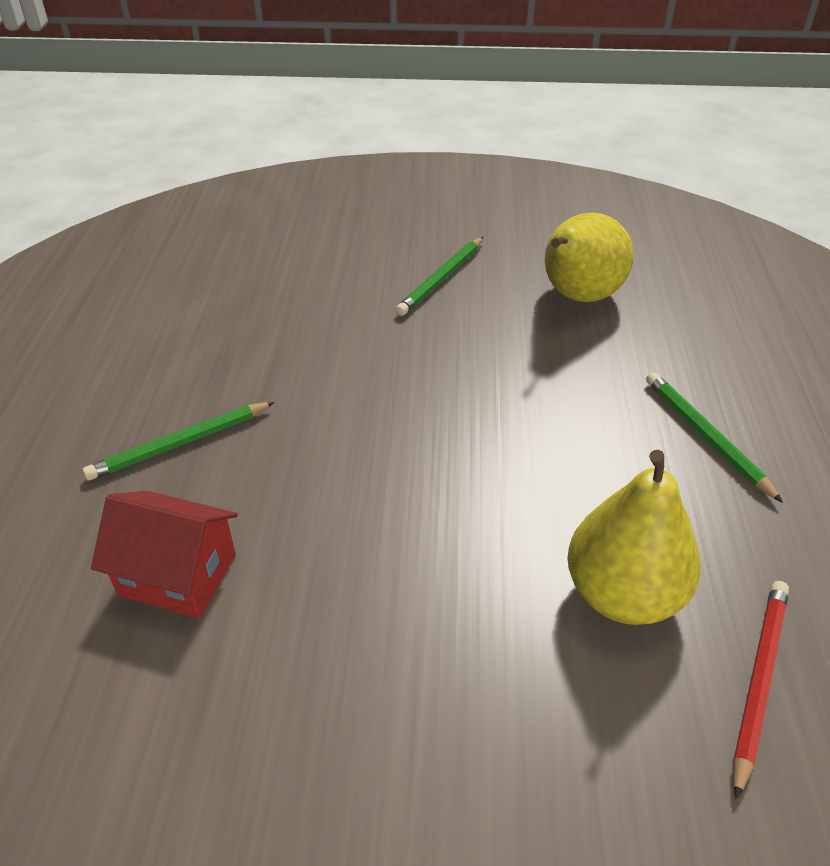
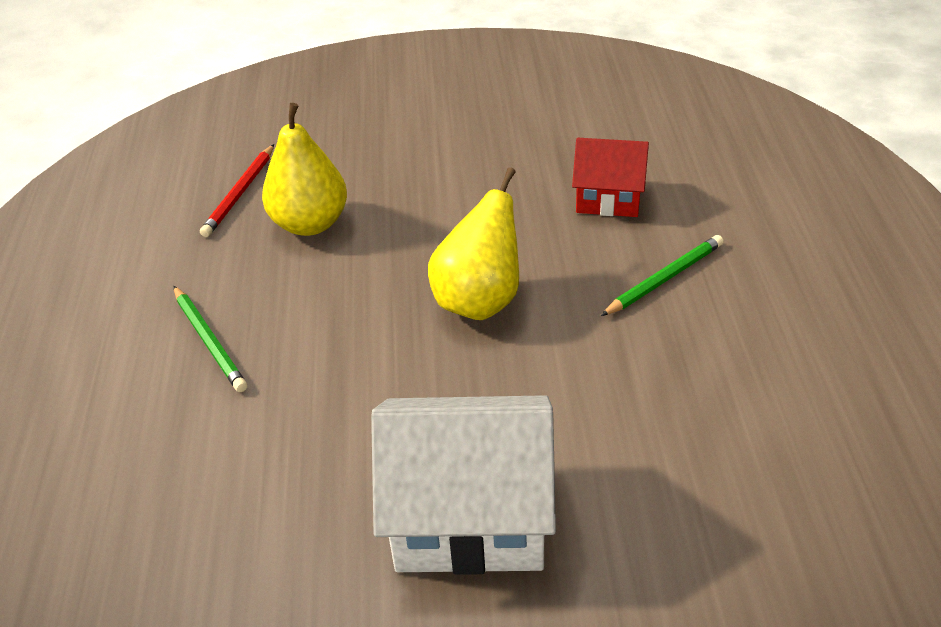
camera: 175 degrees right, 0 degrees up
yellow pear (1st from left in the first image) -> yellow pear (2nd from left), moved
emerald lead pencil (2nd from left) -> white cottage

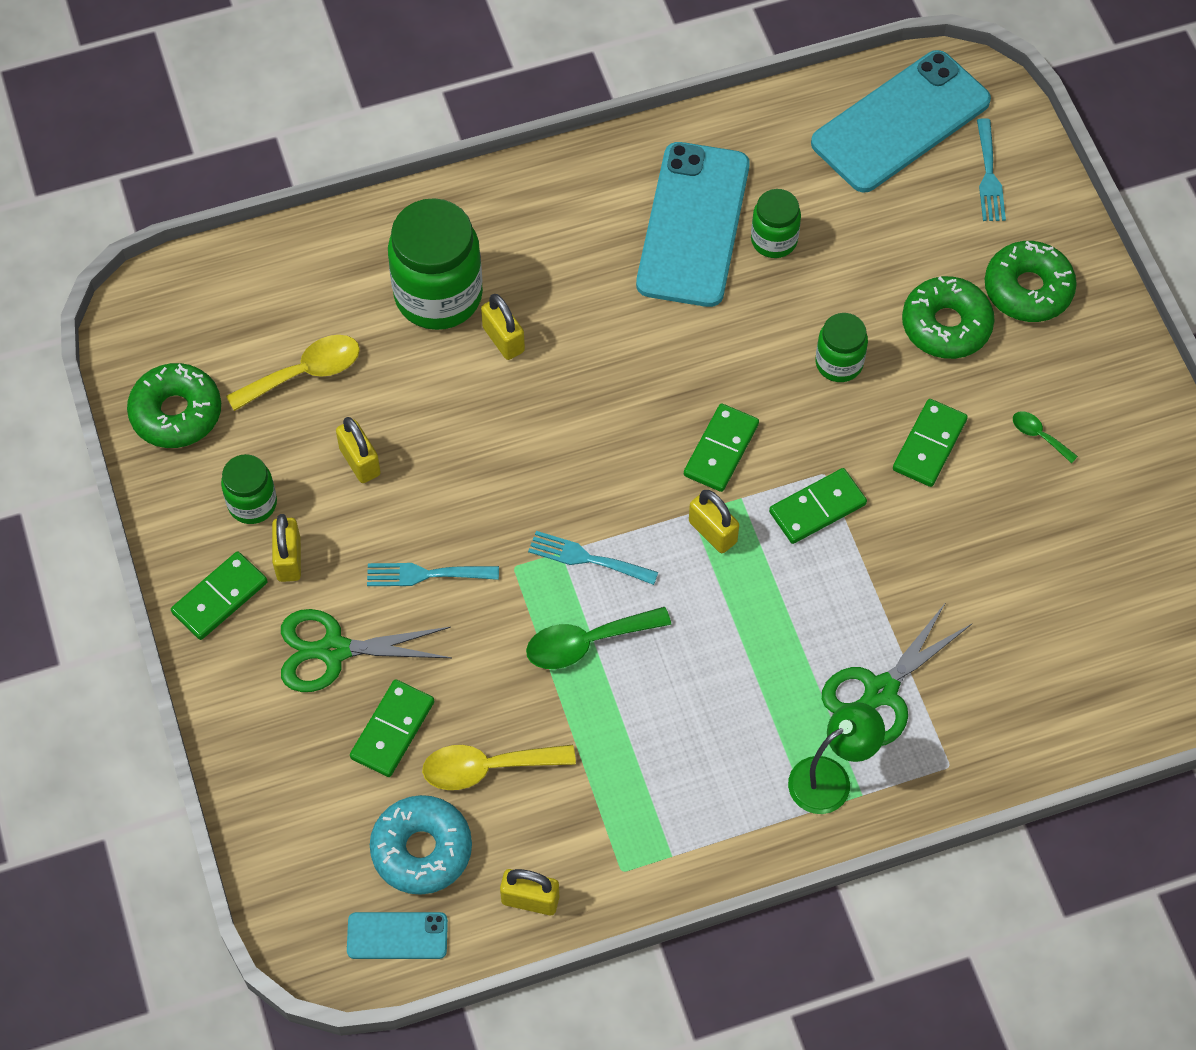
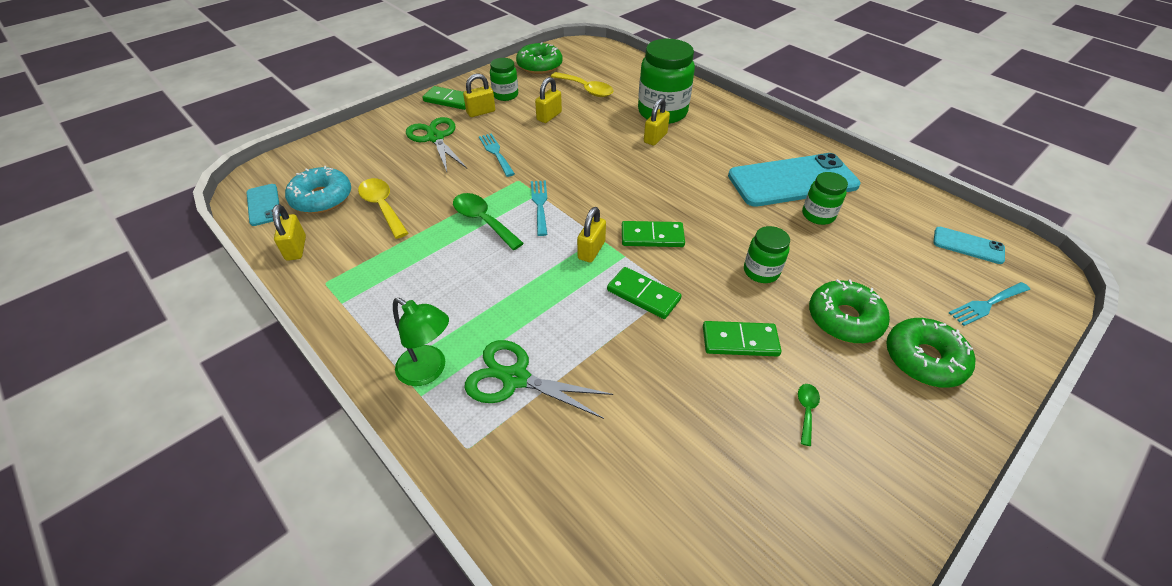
camera: 65 degrees right, 15 degrees down
turquoise mobile phone (3rd from left), x0.47
emerald domino (2nd from left) -> none

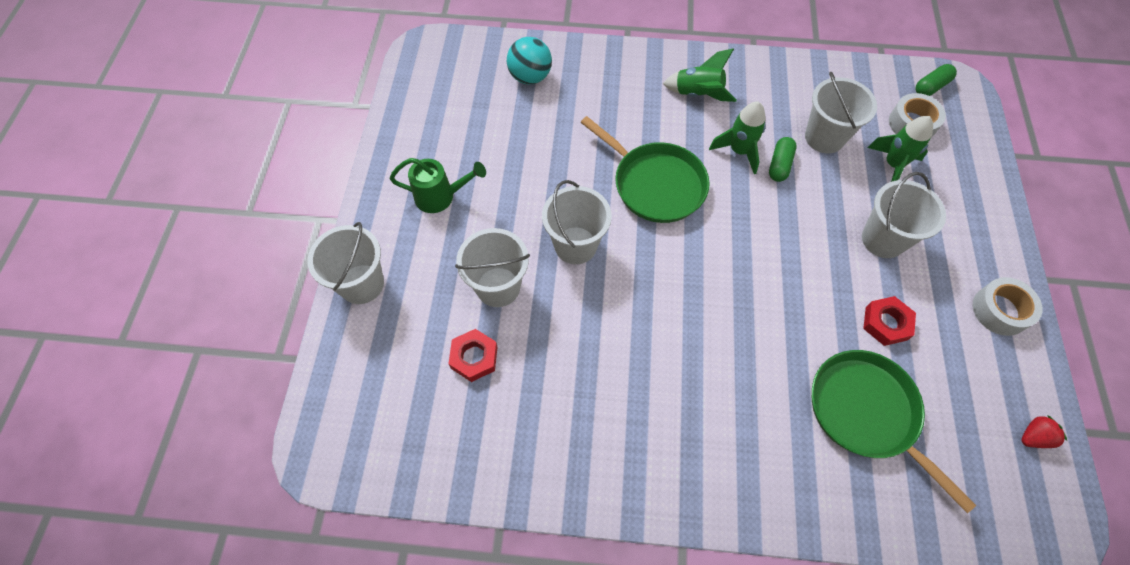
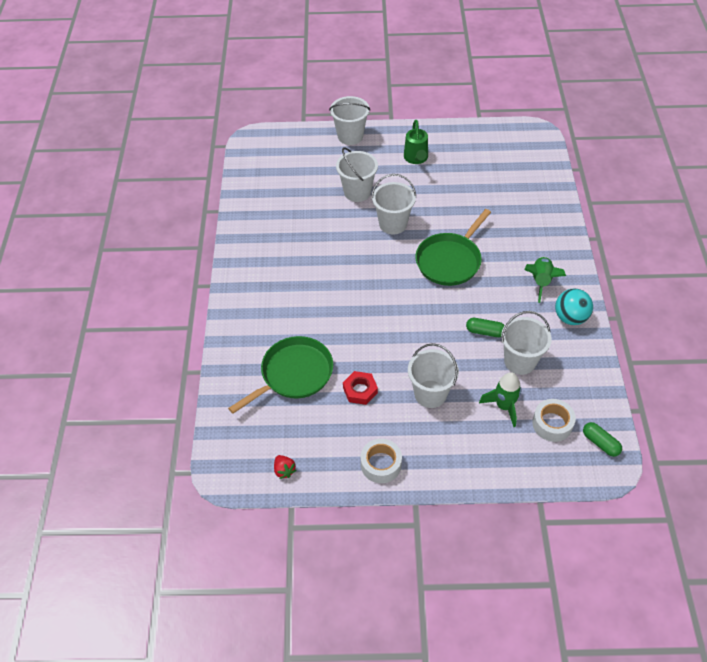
camera: 85 degrees right, 10 degrees down
turquoise ball, moved
emerald rocket (2nd from left) -> none
scarlet hex nut (1st from left) -> none

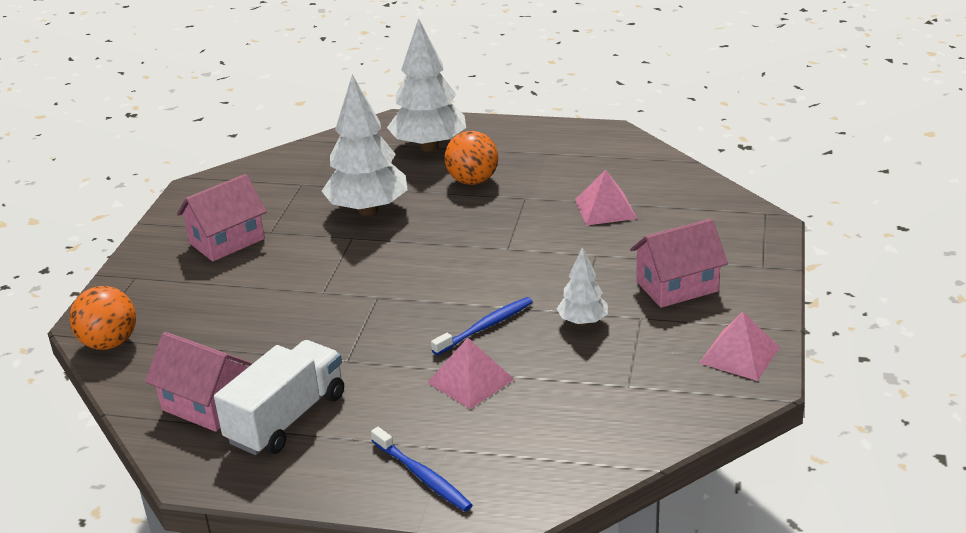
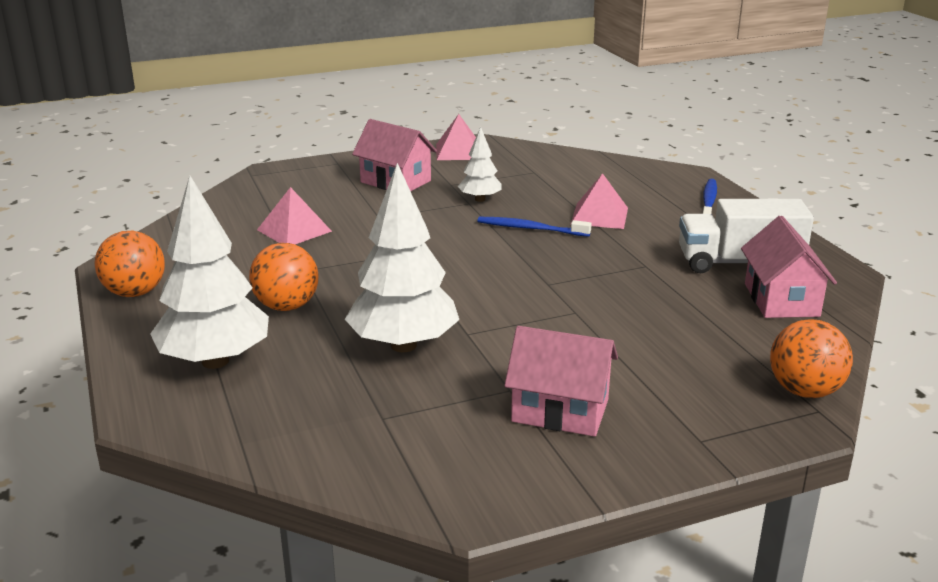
camera: 125 degrees left, 5 degrees down
none -> orange-coloured ball (1st from left)

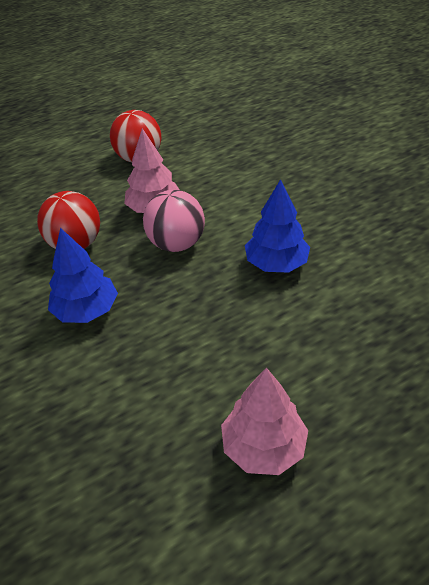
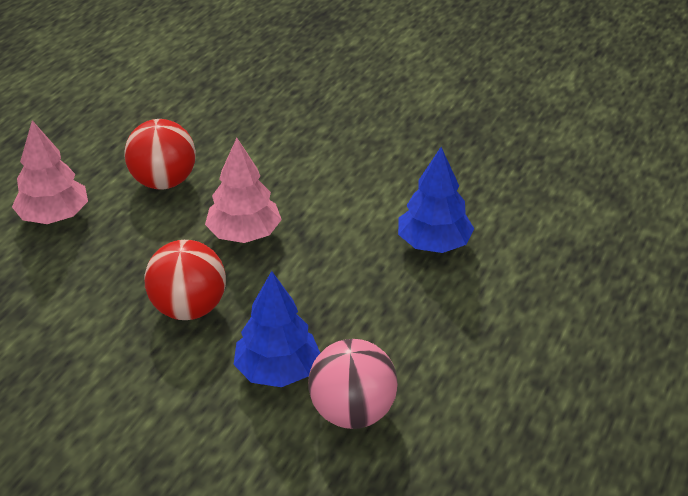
camera: 35 degrees left, 5 degrees down
rose-pink ball, moved
rose-pink toy tree (2nd from left in the first image) -> rose-pink toy tree (1st from left), moved

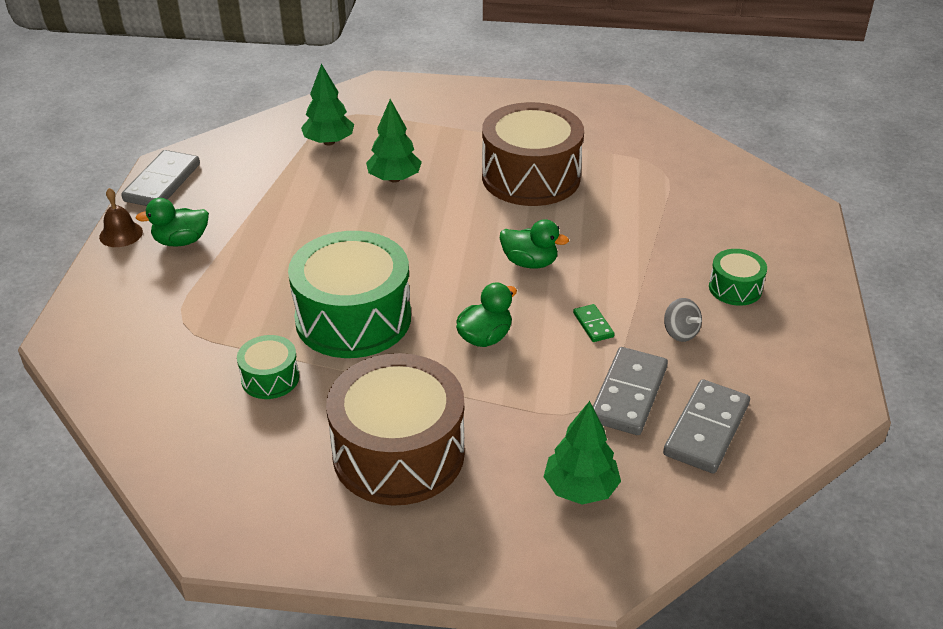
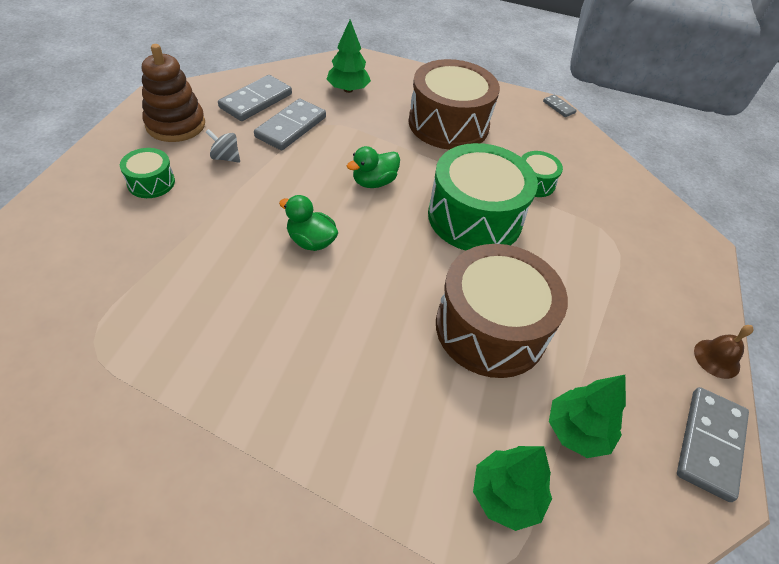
camera: 175 degrees left, 10 degrees up
emerald toy tree (2nd from left in the first image) -> emerald toy tree (3rd from left), moved
brown drum (2nd from left), moved
emerald rubber duck (1st from left) -> none
grey toy top, 45 degrees counterclockwise
emerald domino -> none
none -> brown stacking rings
none -> grey domino (3rd from left)

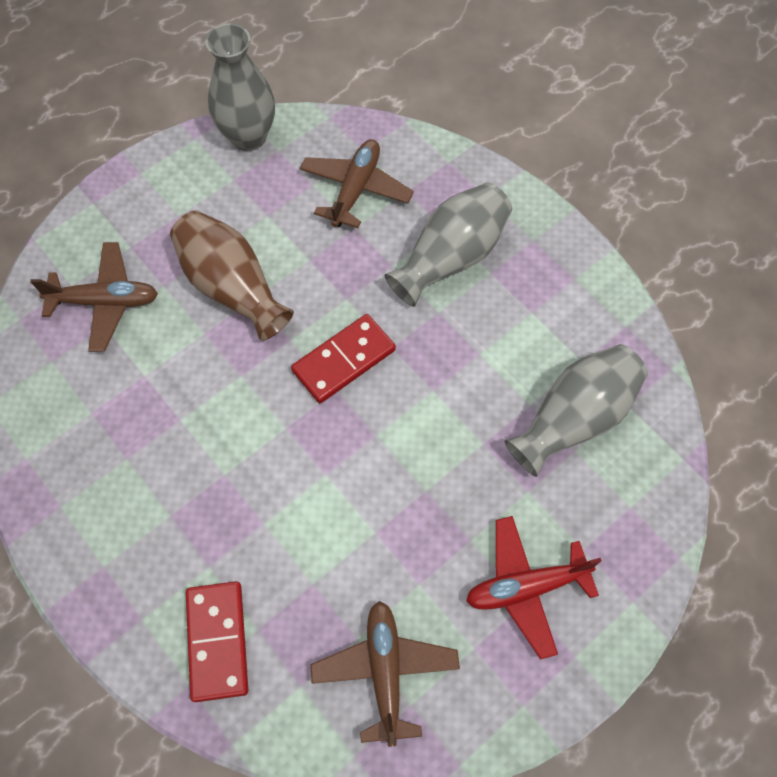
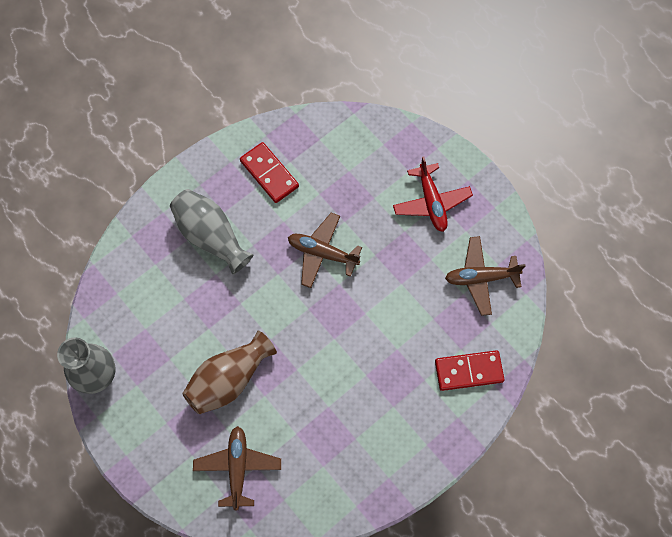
camera: 90 degrees left, 5 degrees up
brown plane (2nd from left), moved
scarlet domino (2nd from left in the first image) -> scarlet domino (1st from left), moved
grey tall vase (3rd from left) -> none

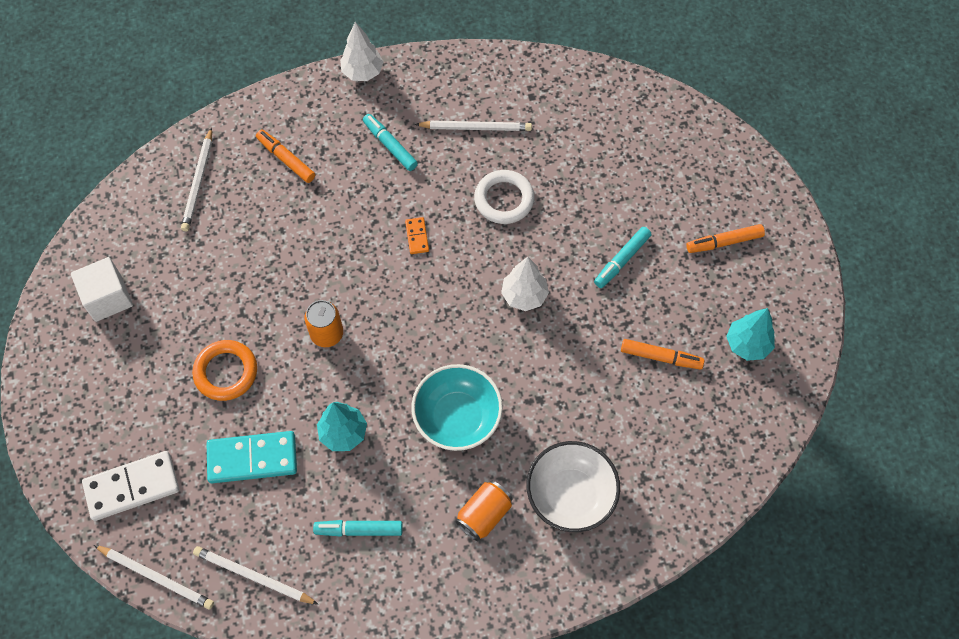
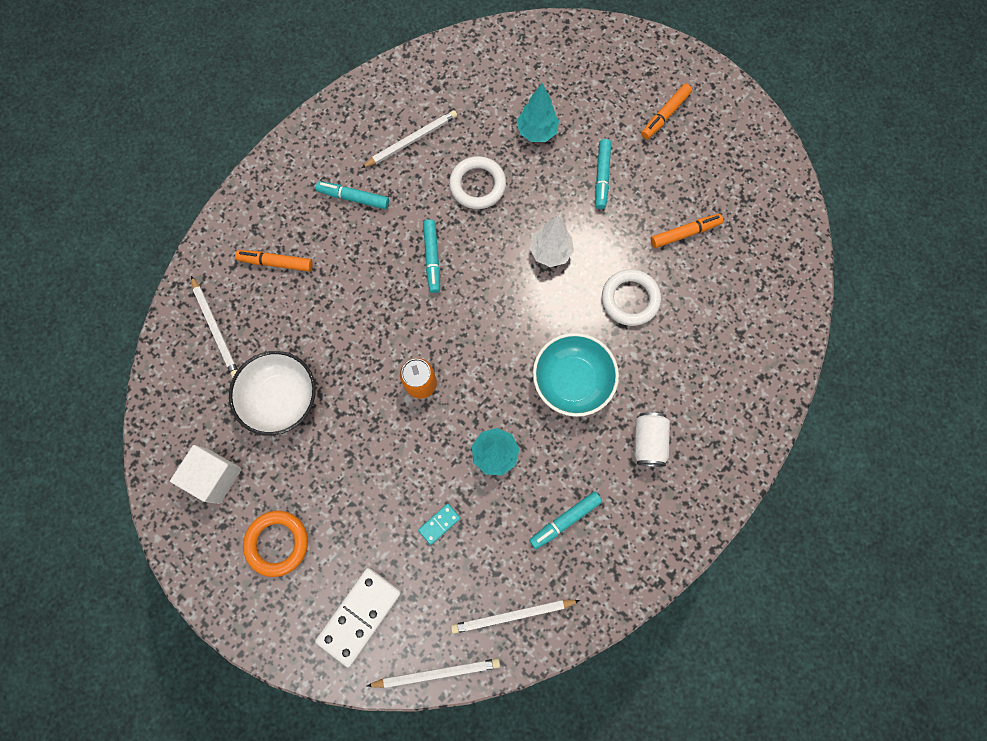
camera: 35 degrees left, 10 degrees up
white toy tree (1st from left) -> none
orange-coloured domino -> turquoise felt pen (2nd from left)
turquoise toy tree (2nd from left), moved
orange-coloured ring, moved
turquoise domino, x0.48
white deep dish, moved
orange-coloured tin (2nd from left) -> white tin
none -> white ring (2nd from left)

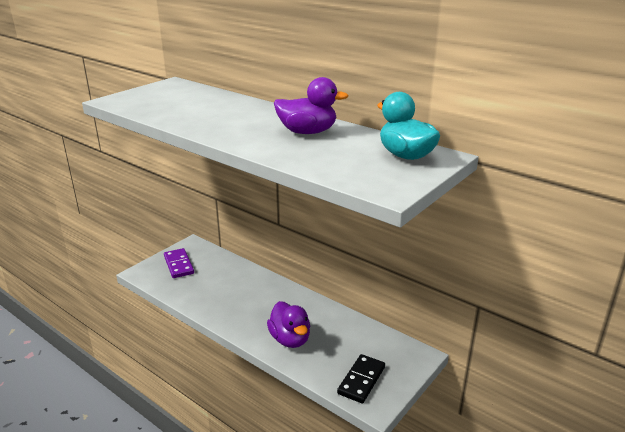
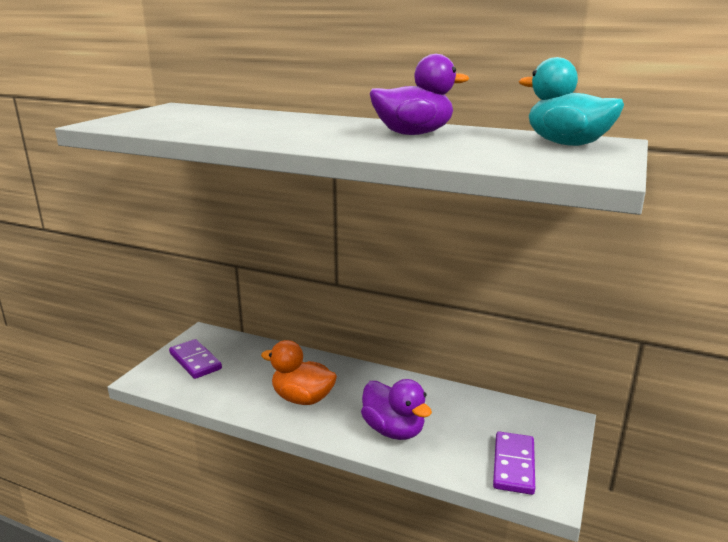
camera: 15 degrees left, 5 degrees down
ebony domino -> violet domino (2nd from left)
none -> orange-coloured rubber duck

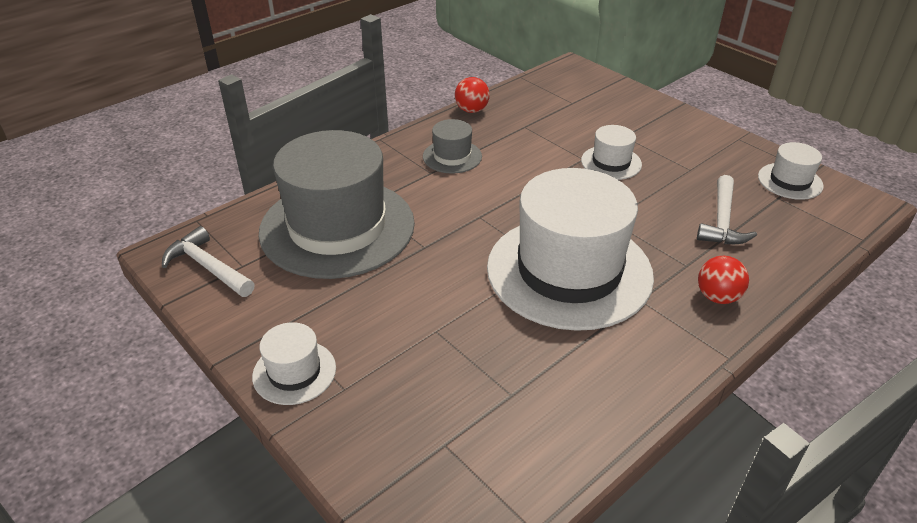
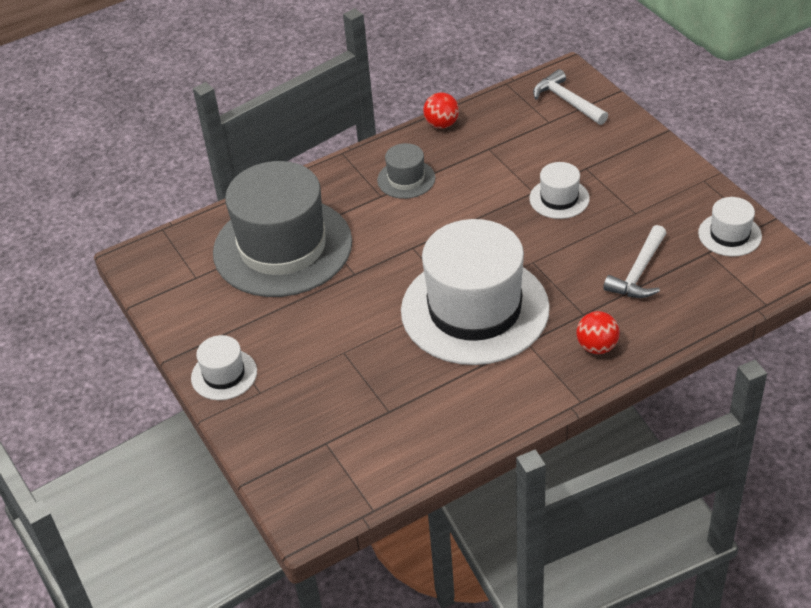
camera: 15 degrees right, 5 degrees up
white hammer (1st from left), moved

